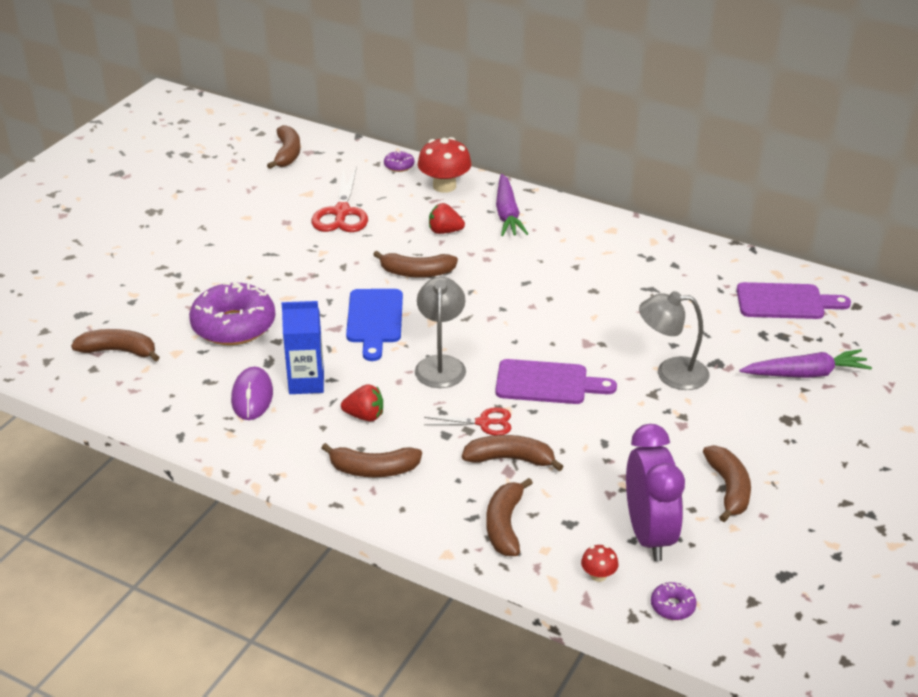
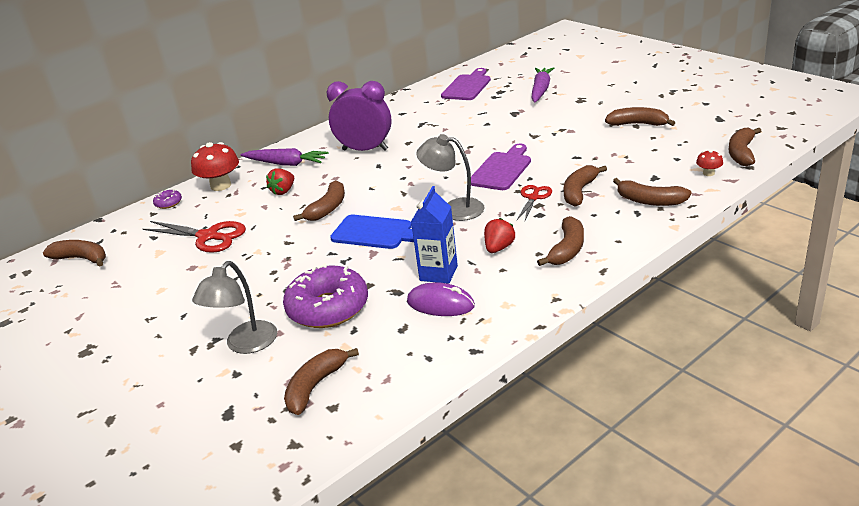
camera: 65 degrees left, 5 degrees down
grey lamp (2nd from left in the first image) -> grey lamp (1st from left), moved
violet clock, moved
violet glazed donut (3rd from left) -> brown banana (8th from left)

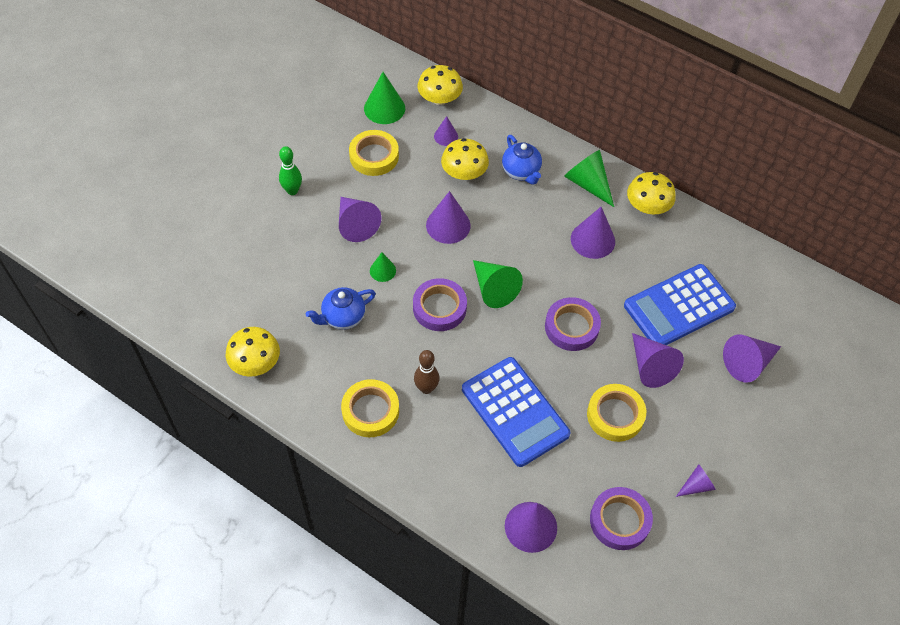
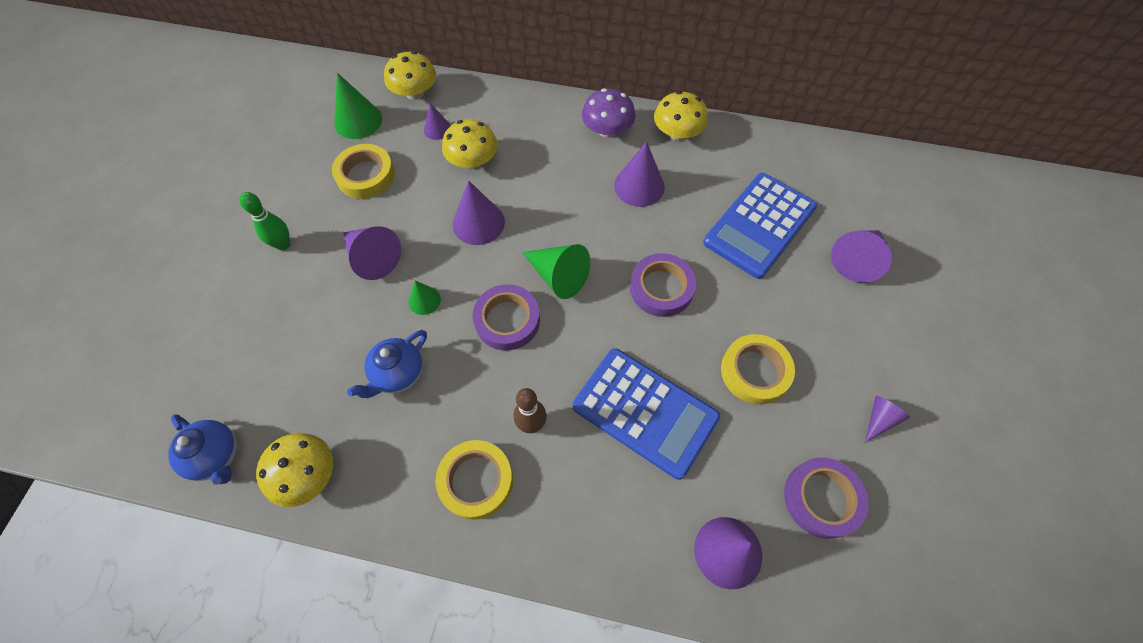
camera: 20 degrees left, 5 degrees up
royal blue tea pot (2nd from left in the first image) -> royal blue tea pot (1st from left), moved
emerald cone (4th from left) -> violet toadstool
violet cone (6th from left) -> none

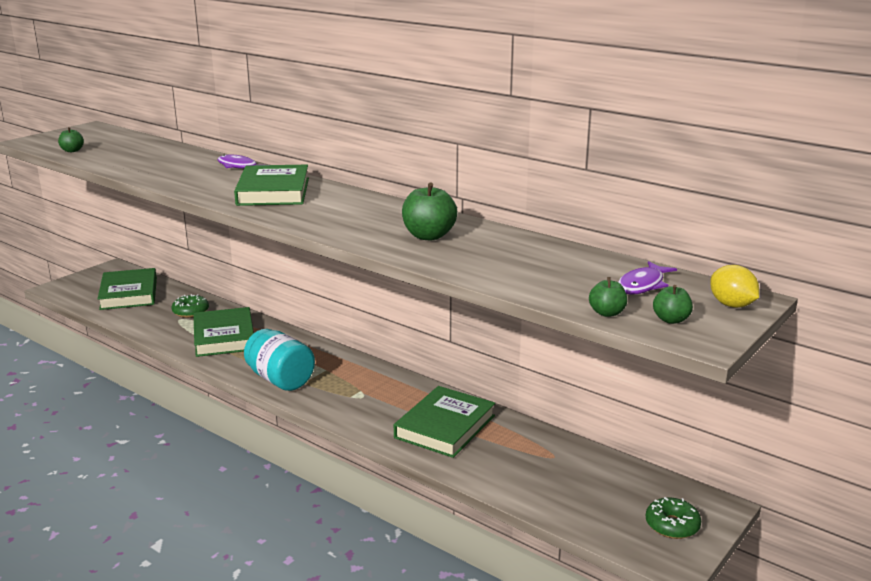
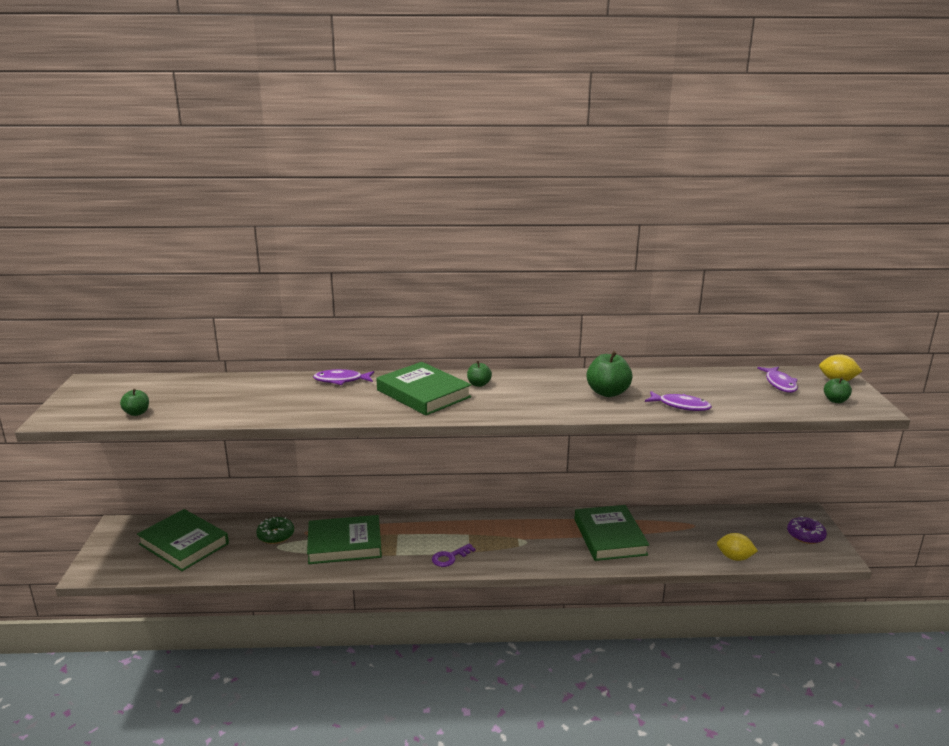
camera: 40 degrees left, 0 degrees up
emerald toy apple (3rd from left in the first image) -> emerald toy apple (2nd from left), moved
emerald book (2nd from left), 45 degrees counterclockwise
turquoise jam jar -> violet key
emerald glazed donut (2nd from left) -> violet glazed donut
none -> violet toy fish (2nd from left)
none -> yellow citrus fruit (1st from left)

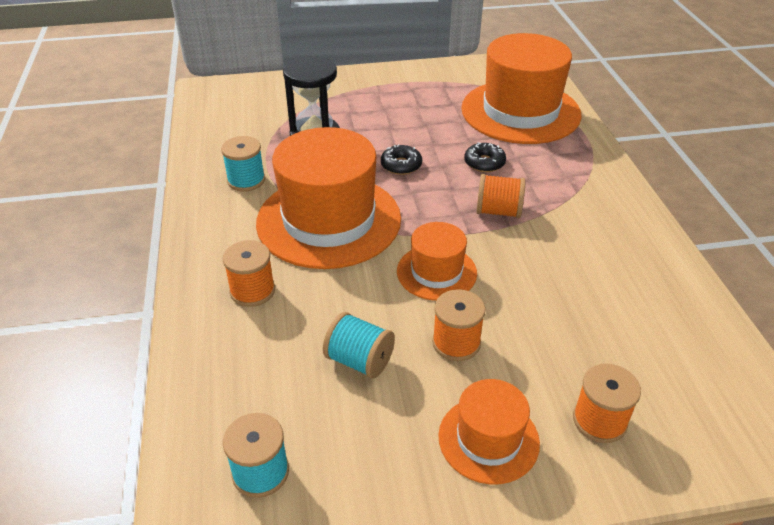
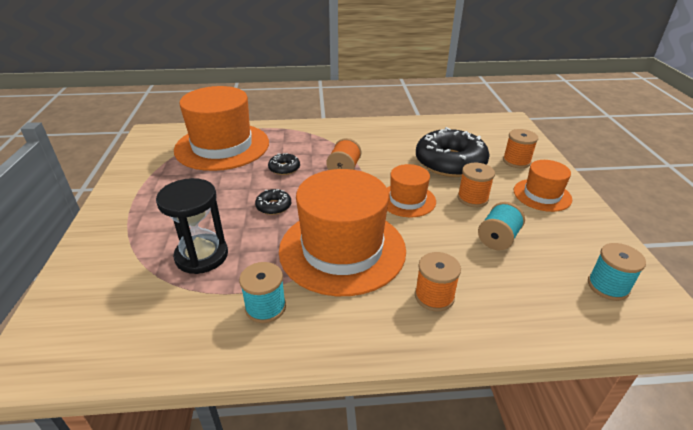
camera: 85 degrees left, 5 degrees down
none -> ebony glazed donut (3rd from left)

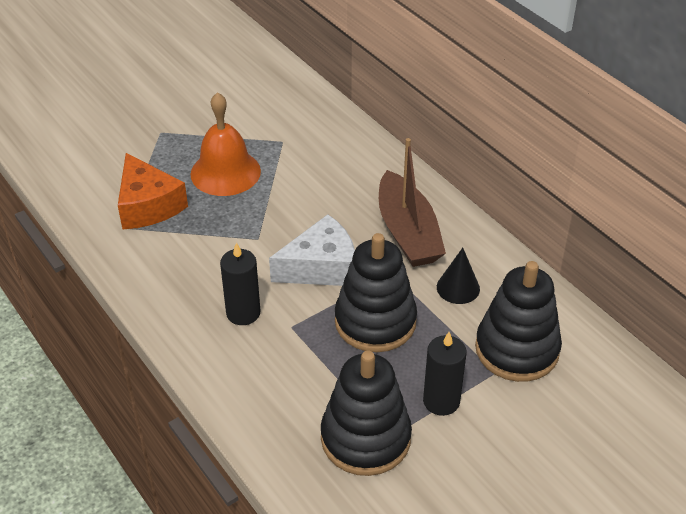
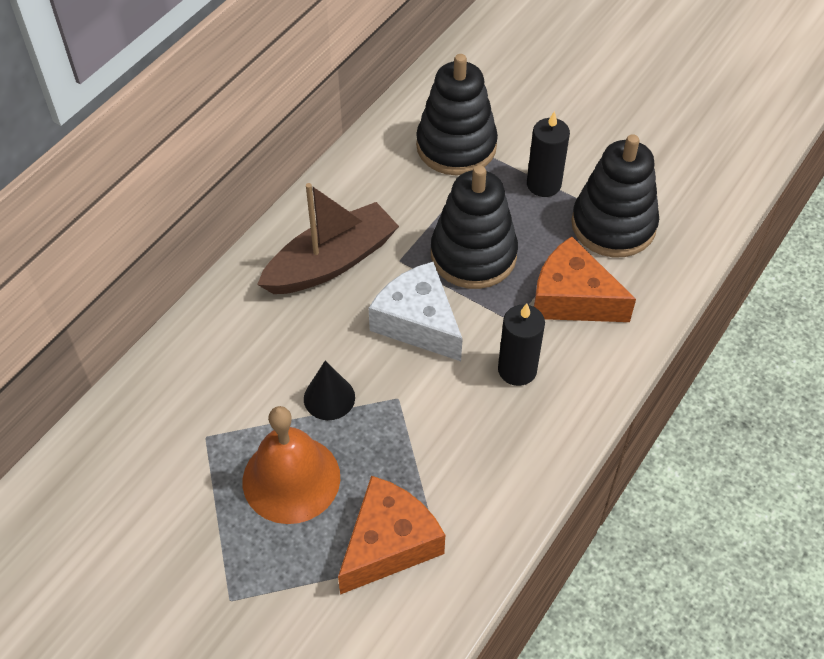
camera: 110 degrees left, 10 degrees up
ebony cone, moved
none -> orange-coloured cheese wedge (2nd from left)

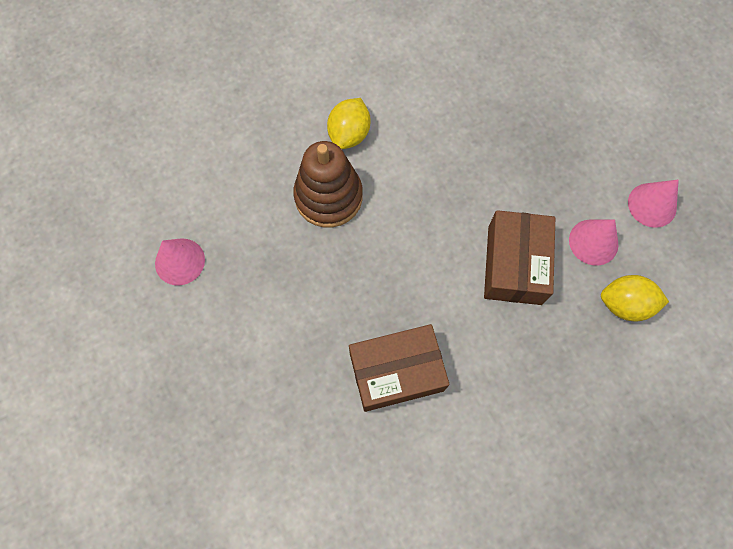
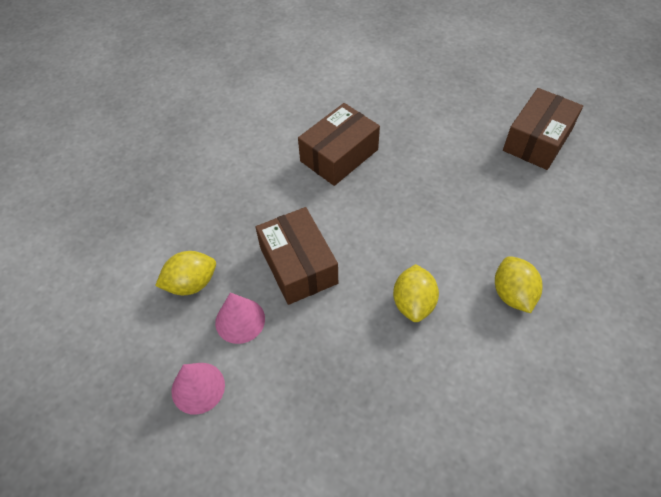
camera: 150 degrees right, 15 degrees down
brown stacking rings -> none
rose-pink cone (1st from left) -> brown package (3rd from left)
none -> yellow citrus fruit (2nd from left)

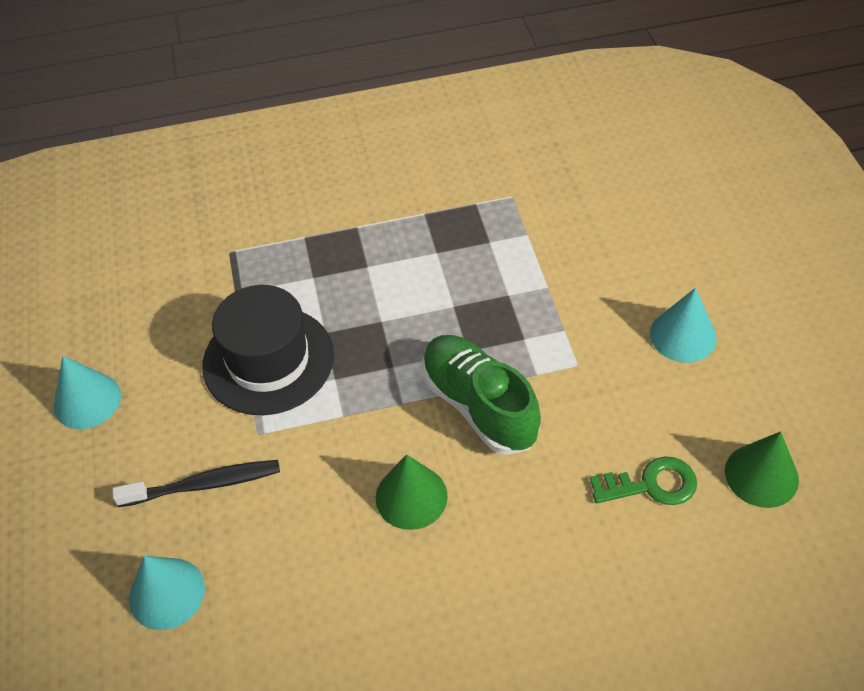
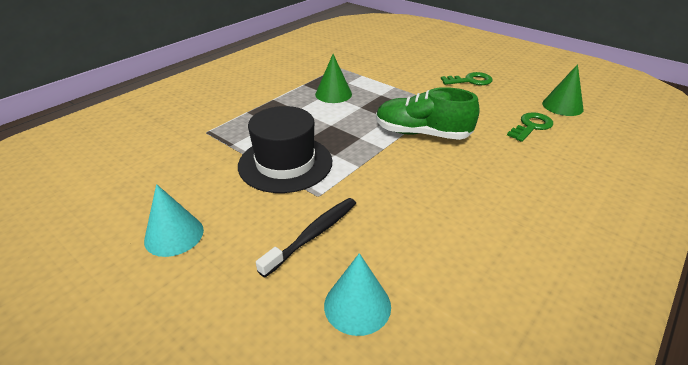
camera: 40 degrees left, 15 degrees down
turquoise cone (3rd from left) -> emerald key (1st from left)
emerald cone (1st from left), moved

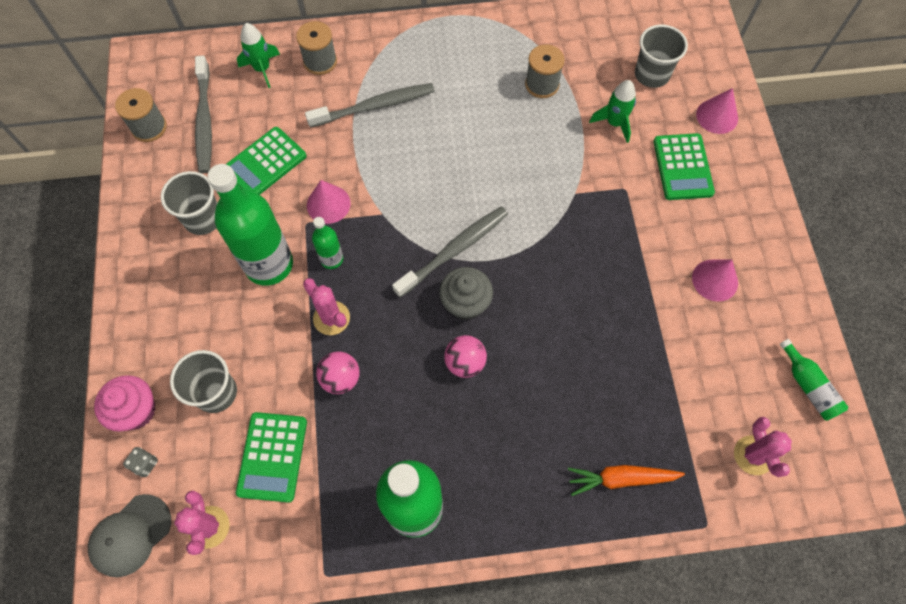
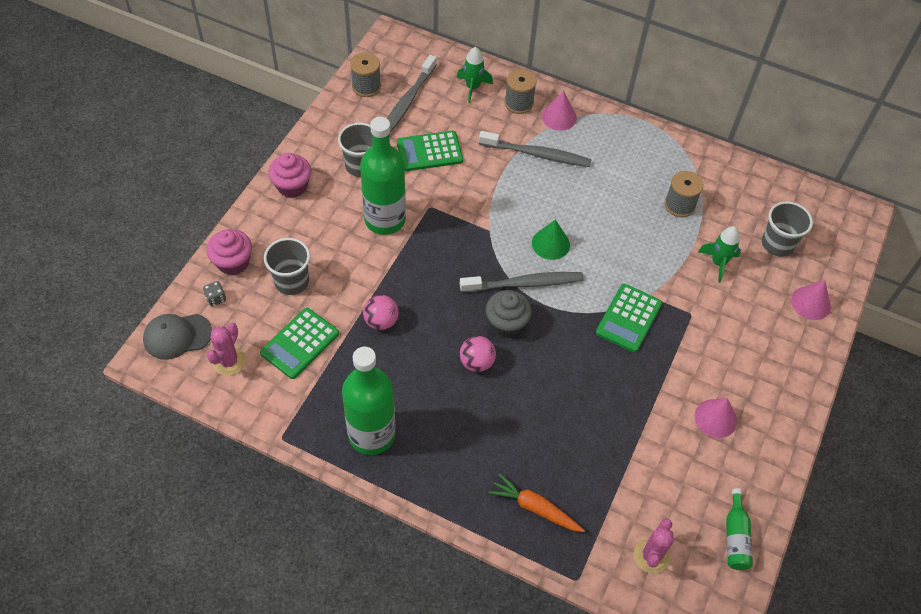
camera: 30 degrees right, 10 degrees down
emerald adding machine (3rd from left), moved
rose-pink cone (1st from left), moved
emerald bottle (2nd from left) -> none
rose-pink cactus (2nd from left) -> none
none -> rose-pink fairy cake (2nd from left)
none -> emerald cone

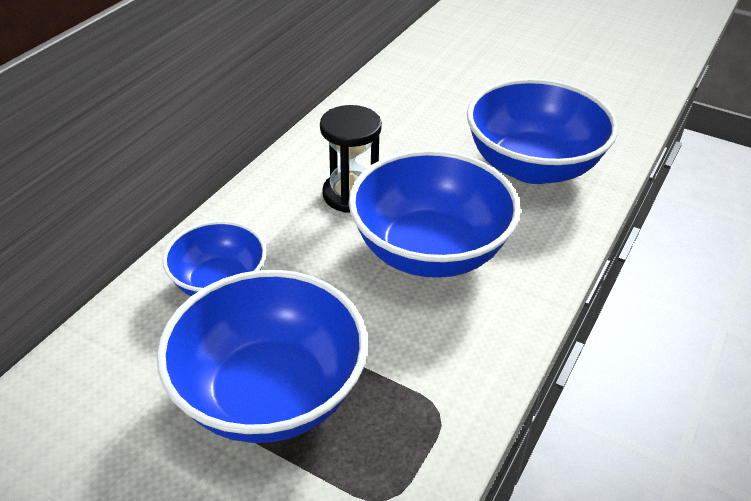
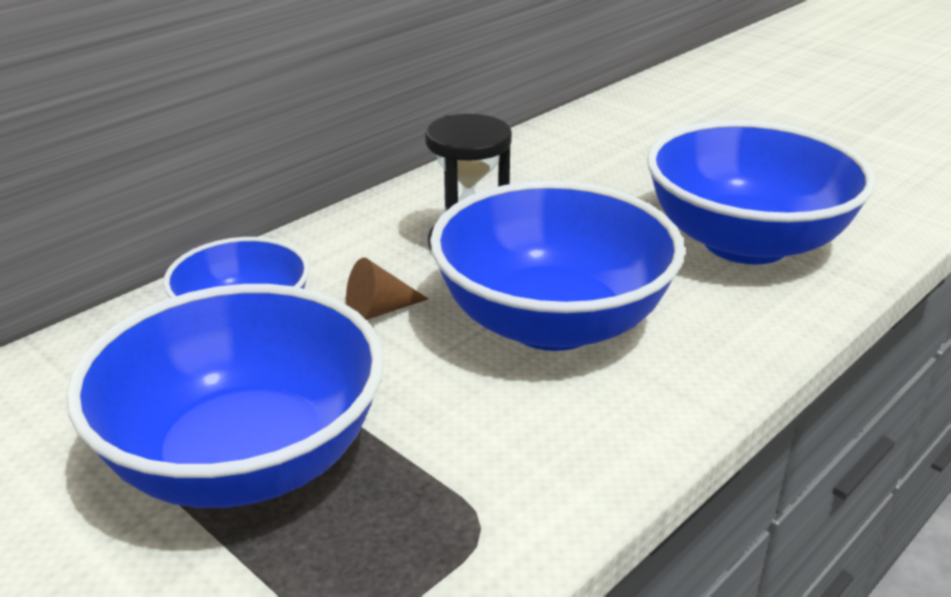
camera: 15 degrees right, 10 degrees down
none -> brown cone

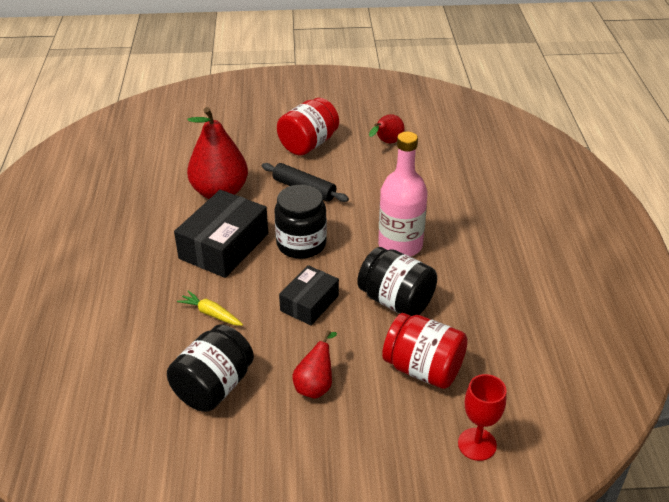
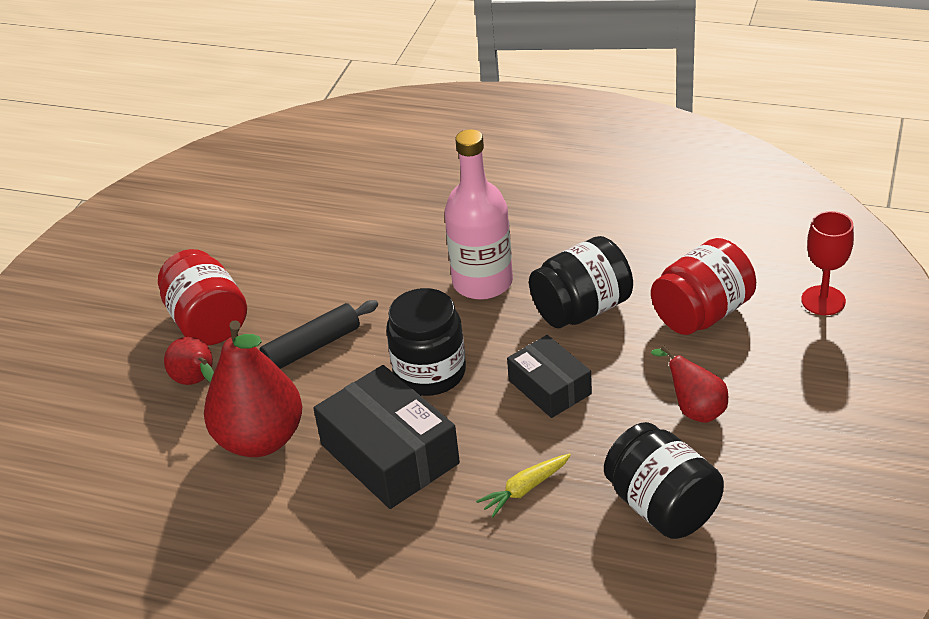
camera: 65 degrees left, 0 degrees up
scarlet pear (3rd from left in the first image) -> scarlet pear (1st from left), moved

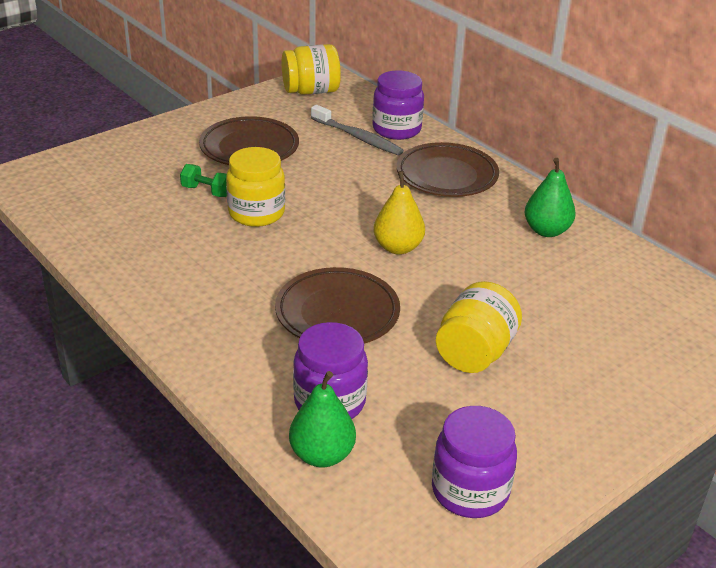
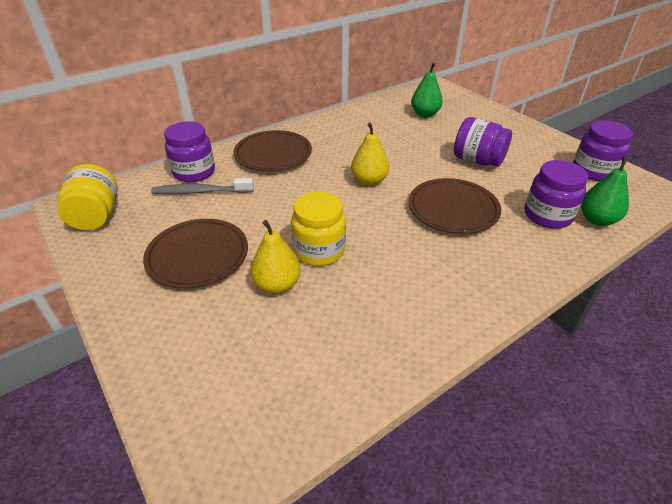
camera: 85 degrees left, 5 degrees up
grey dental brush, 135 degrees counterclockwise
emerald pear (2nd from left in the first image) -> emerald pear (1st from left), moved
emerald hand weight -> yellow pear (1st from left)
yellow jam jar (3rd from left) -> violet jam jar (2nd from left)

